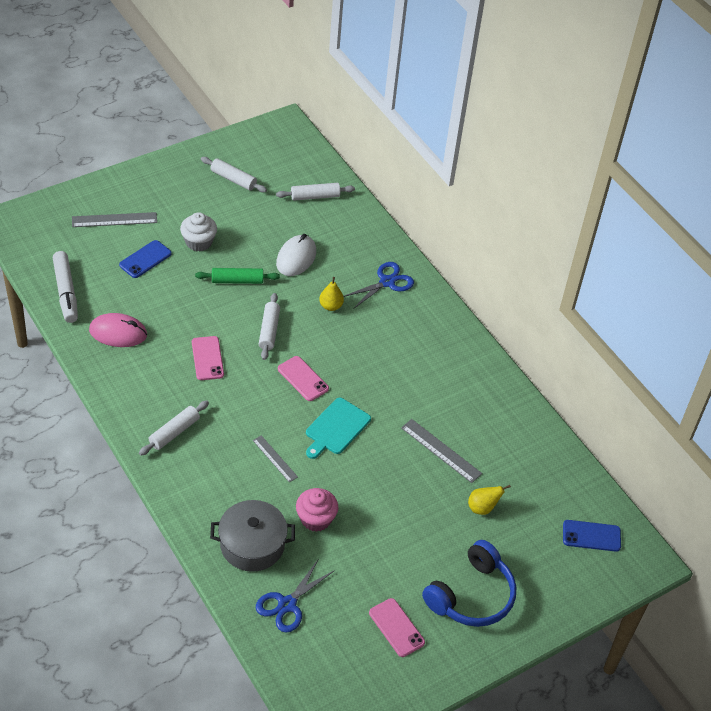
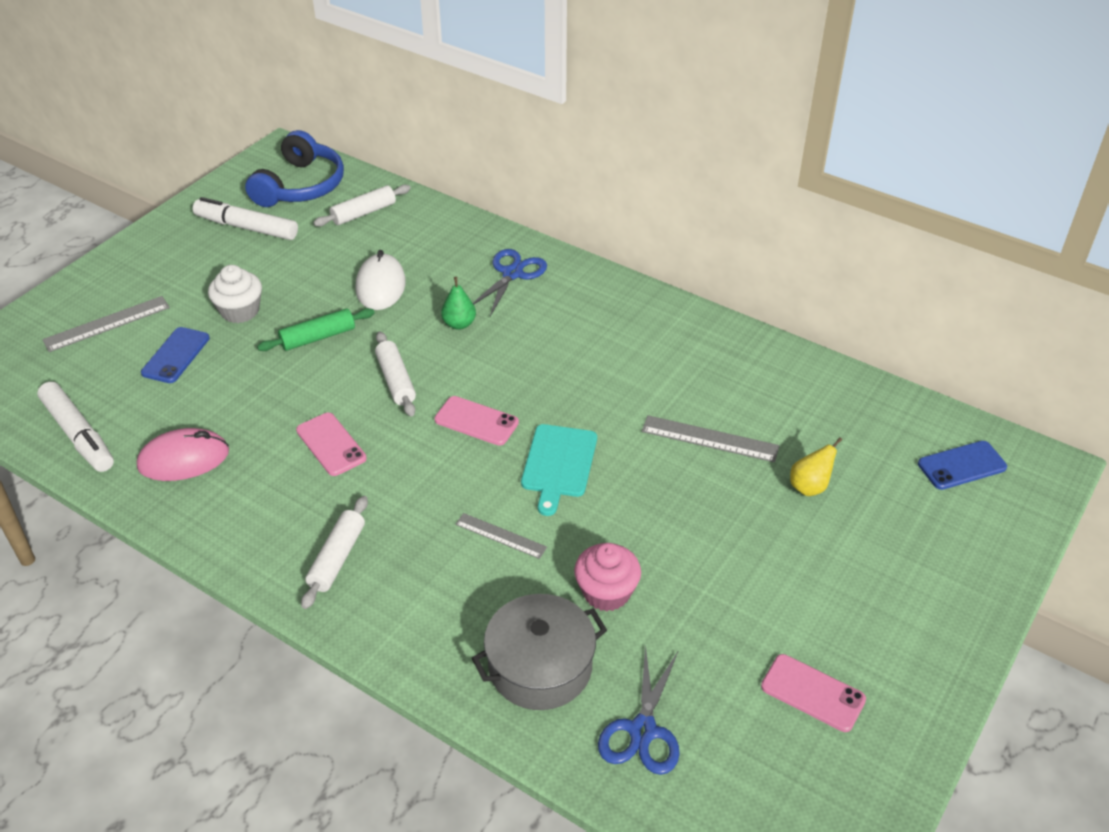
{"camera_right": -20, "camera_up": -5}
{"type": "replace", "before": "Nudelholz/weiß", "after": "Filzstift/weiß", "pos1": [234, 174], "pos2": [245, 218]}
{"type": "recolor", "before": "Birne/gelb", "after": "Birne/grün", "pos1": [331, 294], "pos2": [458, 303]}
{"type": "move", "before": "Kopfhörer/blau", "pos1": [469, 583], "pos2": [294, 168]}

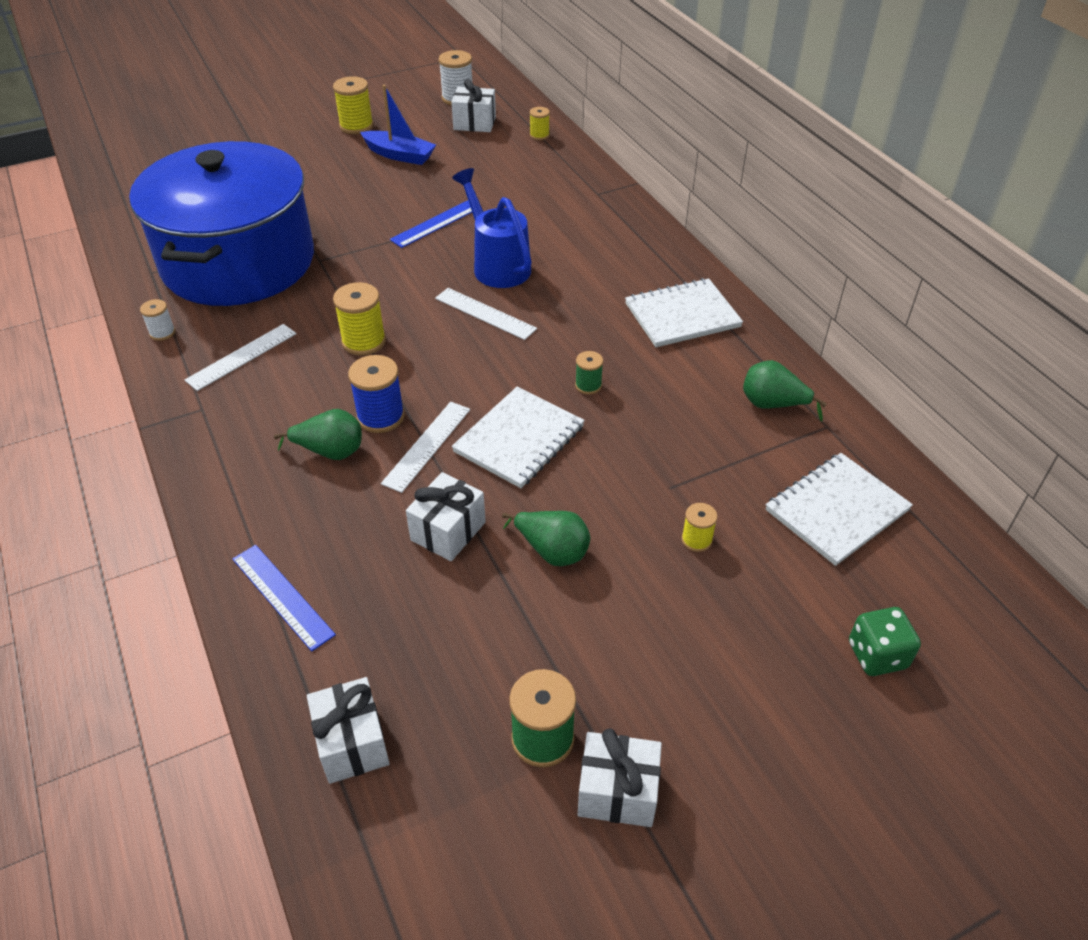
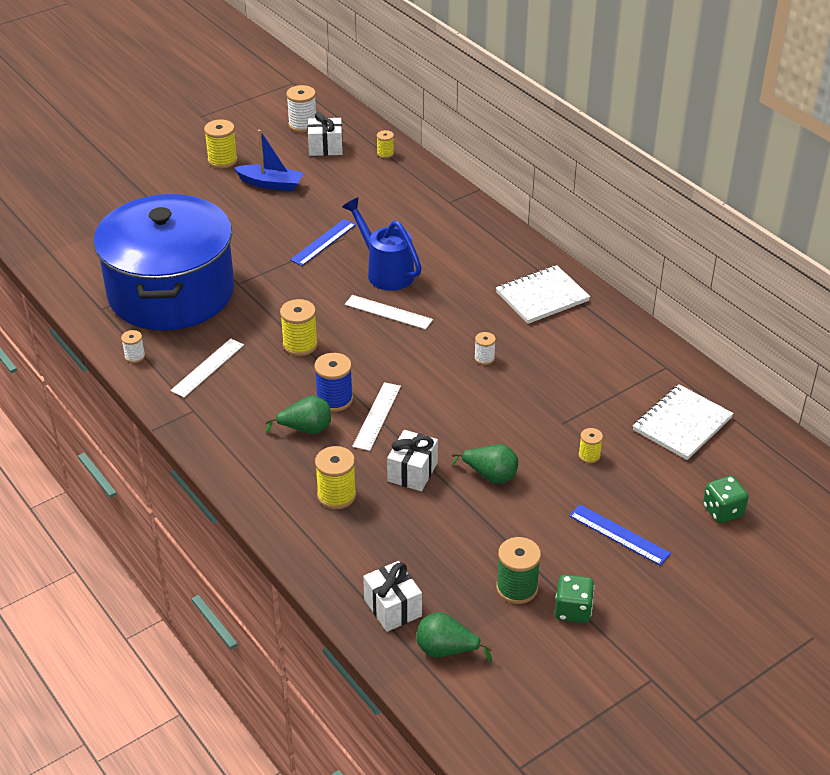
{"camera_right": -10, "camera_up": -5}
{"type": "recolor", "before": "Garnrolle/grün", "after": "Garnrolle/weiß", "pos1": [589, 372], "pos2": [485, 348]}
{"type": "move", "before": "Birne/grün", "pos1": [785, 390], "pos2": [454, 637]}
{"type": "delete", "before": "Notizbuch/weiß", "pos1": [518, 437]}
{"type": "move", "before": "Lineal/blau", "pos1": [284, 598], "pos2": [620, 535]}
{"type": "replace", "before": "Geschenk/weiß", "after": "Spielwürfel/grün", "pos1": [620, 777], "pos2": [574, 598]}
{"type": "insert", "after": "Garnrolle/gelb", "pos2": [335, 477]}

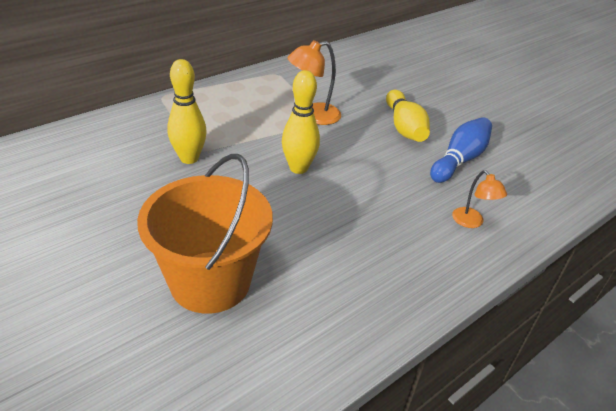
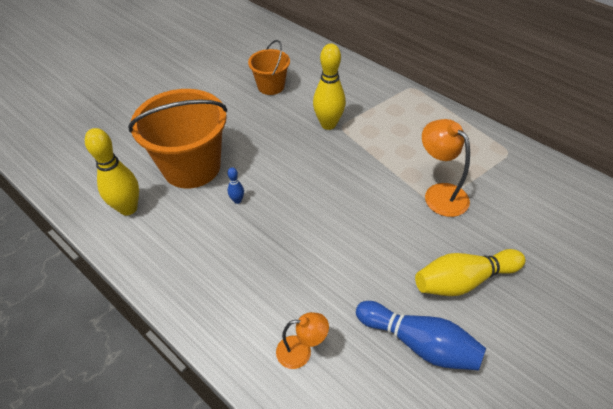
{"camera_right": 85, "camera_up": 10}
{"type": "move", "before": "Bowlingkegel/gelb", "pos1": [301, 122], "pos2": [112, 172]}
{"type": "rotate", "before": "Lampe/orange", "pos1": [479, 199], "pos2": [302, 340], "turn": -150}
{"type": "insert", "after": "Eimer/orange", "pos2": [269, 67]}
{"type": "insert", "after": "Bowlingkegel/blau", "pos2": [236, 185]}

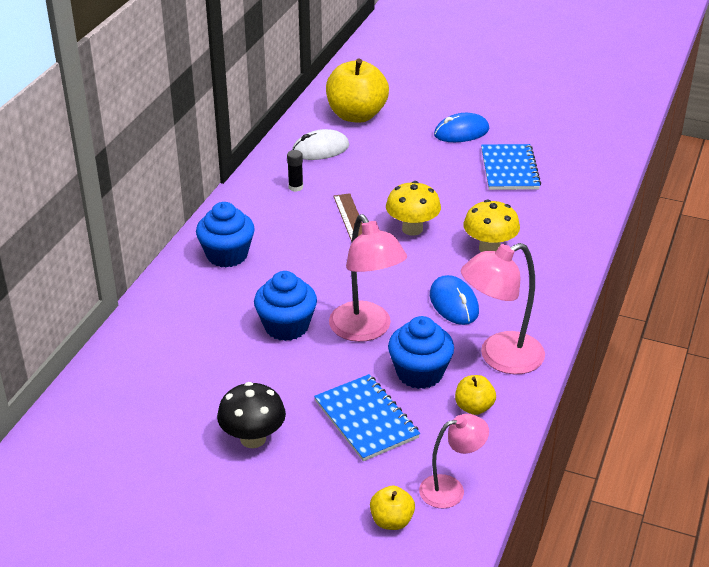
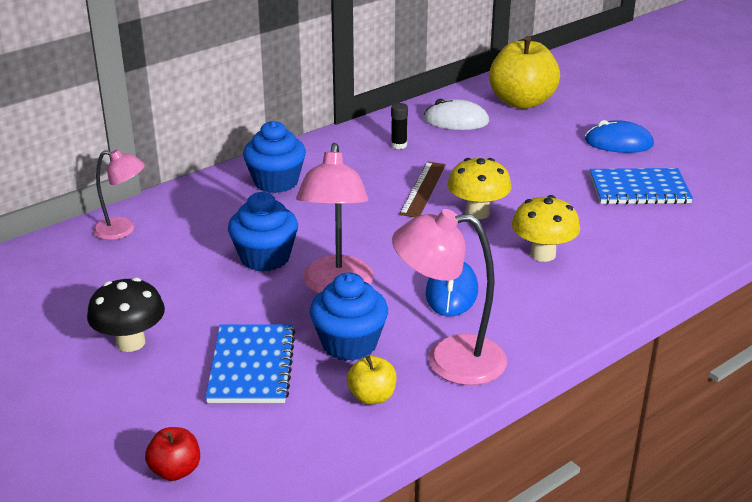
{"camera_right": 30, "camera_up": -5}
{"type": "rotate", "before": "Notizbuch/blau", "pos1": [511, 167], "pos2": [641, 186], "turn": 60}
{"type": "move", "before": "Lampe/rosa", "pos1": [454, 461], "pos2": [119, 194]}
{"type": "recolor", "before": "Apfel/gelb", "after": "Apfel/rot", "pos1": [392, 508], "pos2": [172, 454]}

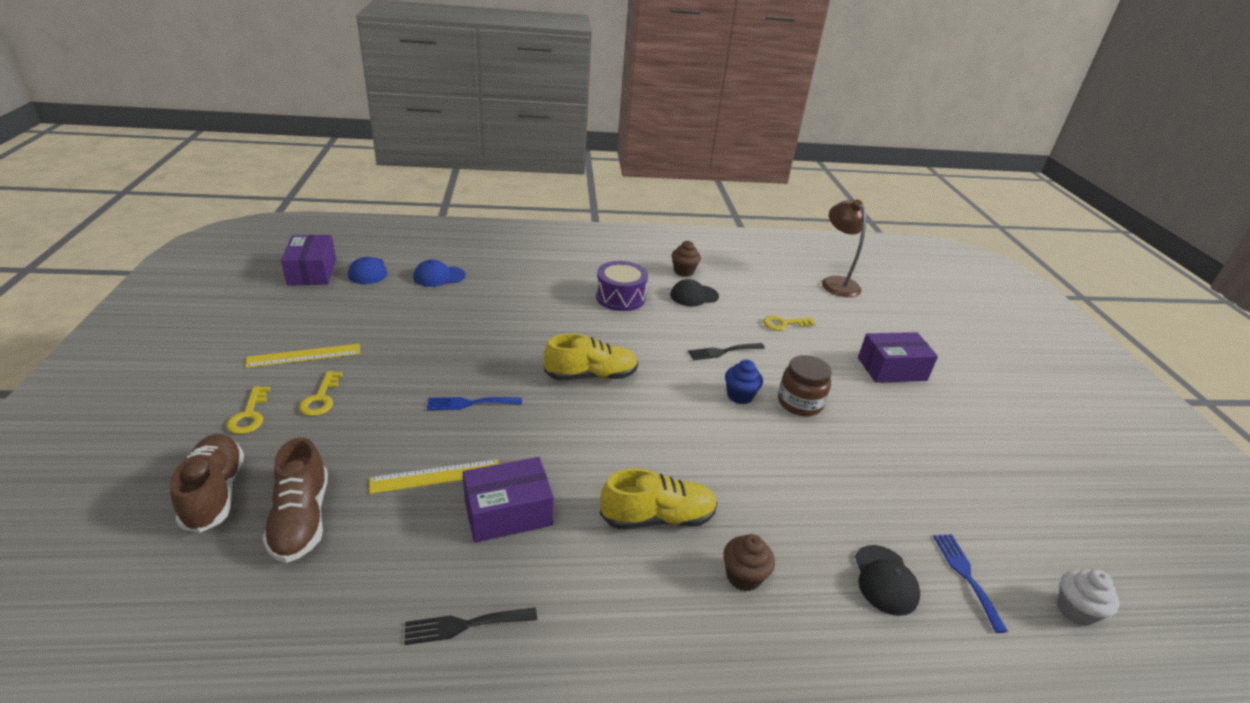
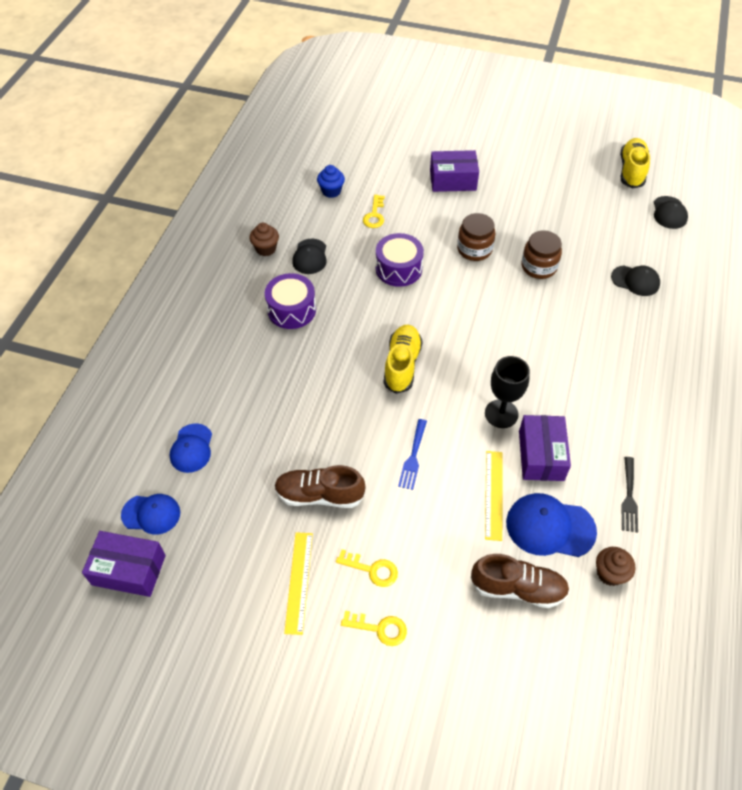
{"camera_right": -65, "camera_up": 20}
{"type": "delete", "before": "Lampe/braun", "pos1": [844, 248]}
{"type": "rotate", "before": "Schachtel/lila", "pos1": [898, 357], "pos2": [454, 171], "turn": 75}
{"type": "replace", "before": "Gabel/schwarz", "after": "Trommel/lila", "pos1": [726, 351], "pos2": [400, 260]}
{"type": "move", "before": "Muffin/blau", "pos1": [744, 382], "pos2": [331, 181]}
{"type": "move", "before": "Schuh/braun", "pos1": [207, 483], "pos2": [319, 486]}
{"type": "move", "before": "Schuh/gelb", "pos1": [659, 498], "pos2": [635, 163]}
{"type": "move", "before": "Muffin/braun", "pos1": [749, 563], "pos2": [615, 566]}
{"type": "delete", "before": "Gabel/blau", "pos1": [970, 583]}
{"type": "replace", "before": "Muffin/weiß", "after": "Kappe/schwarz", "pos1": [1088, 597], "pos2": [671, 212]}
{"type": "insert", "after": "Einmachglas/braun", "pos2": [542, 254]}
{"type": "insert", "after": "Kelch/schwarz", "pos2": [507, 392]}
{"type": "insert", "after": "Kappe/blau", "pos2": [551, 525]}

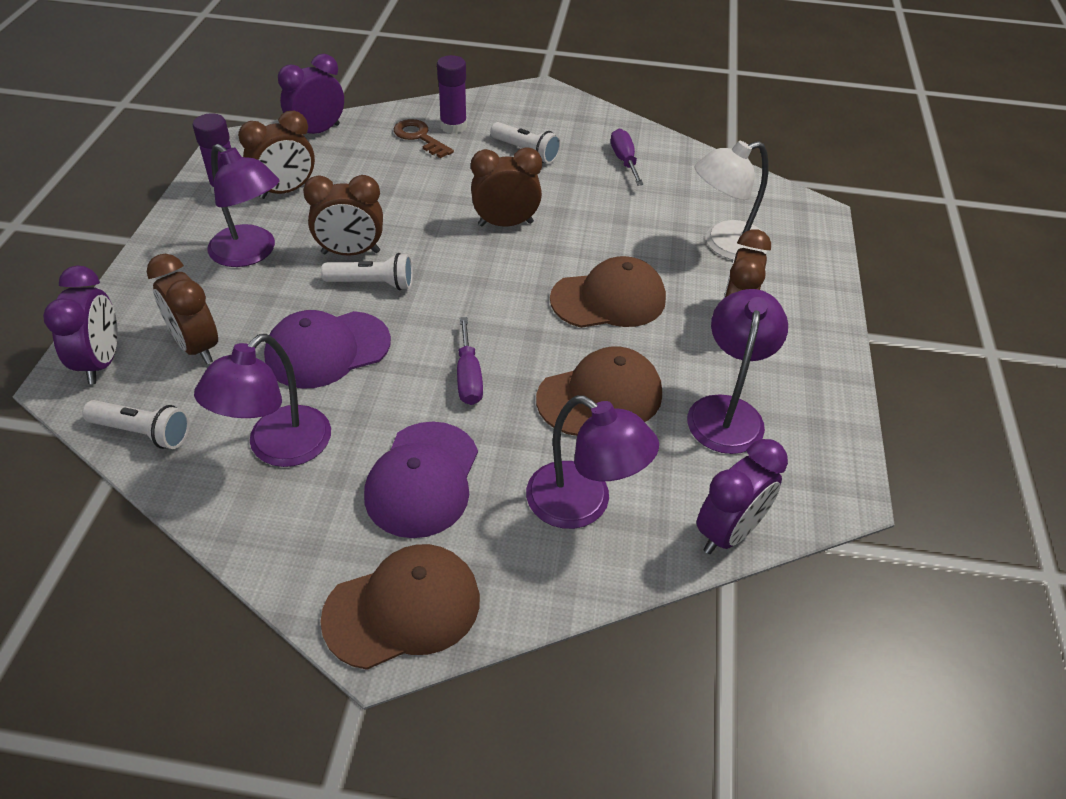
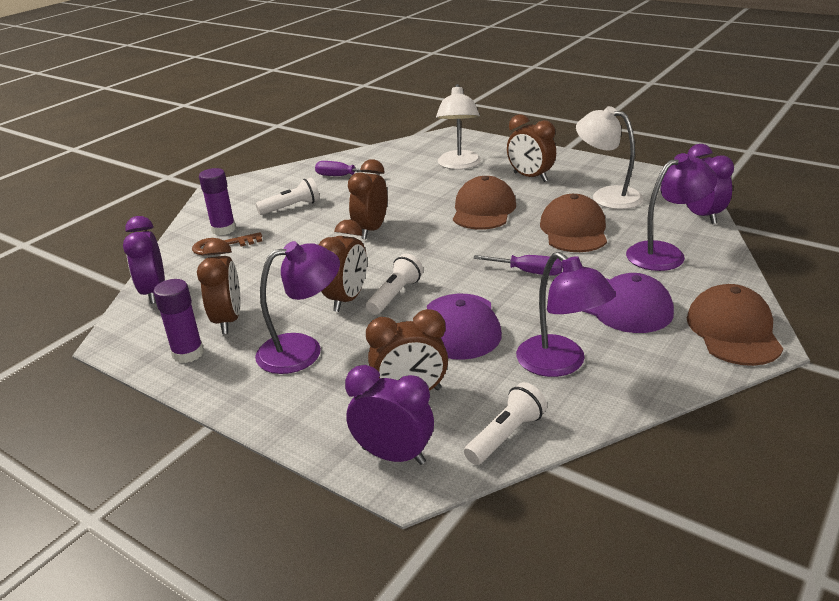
{"camera_right": -60, "camera_up": -15}
{"type": "recolor", "before": "Lampe/lila", "after": "Lampe/weiß", "pos1": [737, 371], "pos2": [609, 157]}

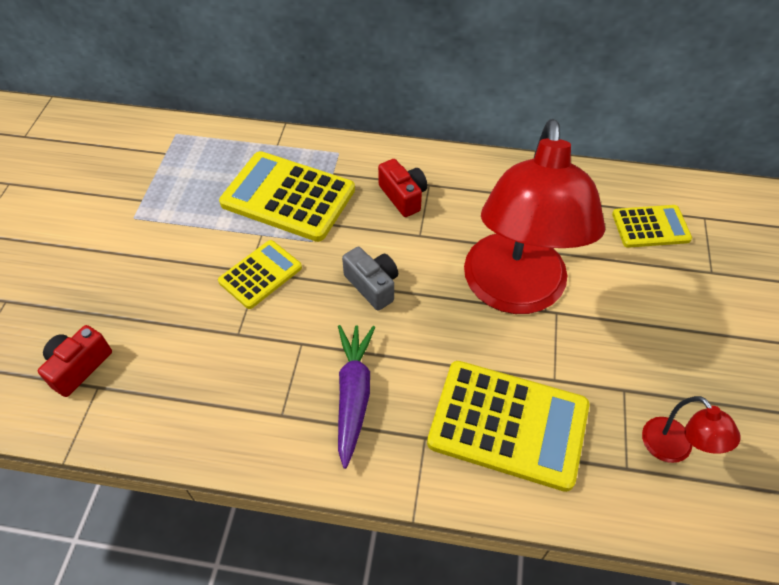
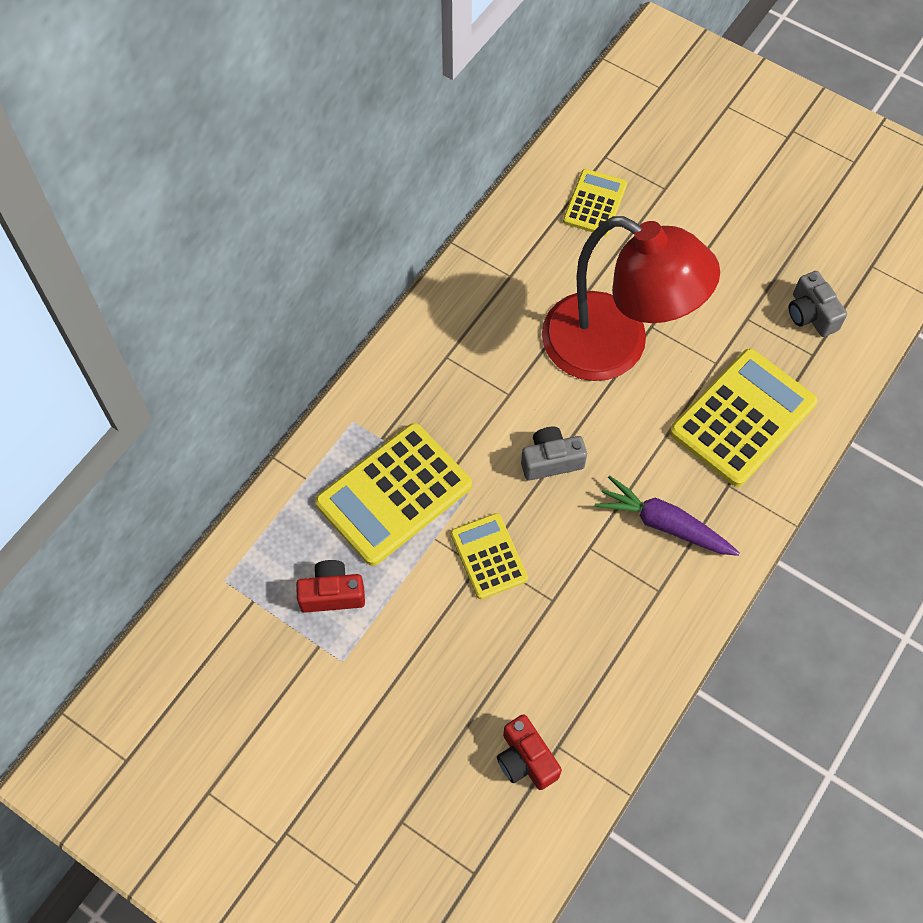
{"camera_right": -65, "camera_up": 10}
{"type": "move", "before": "Kamera/rot", "pos1": [402, 188], "pos2": [330, 586]}
{"type": "replace", "before": "Lampe/rot", "after": "Kamera/grau", "pos1": [691, 429], "pos2": [818, 304]}

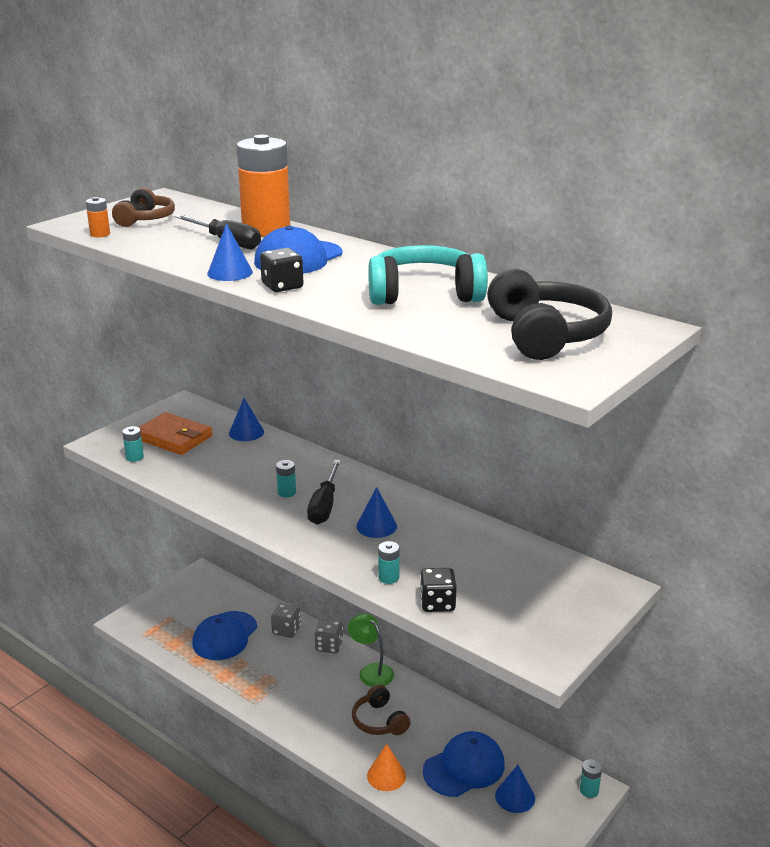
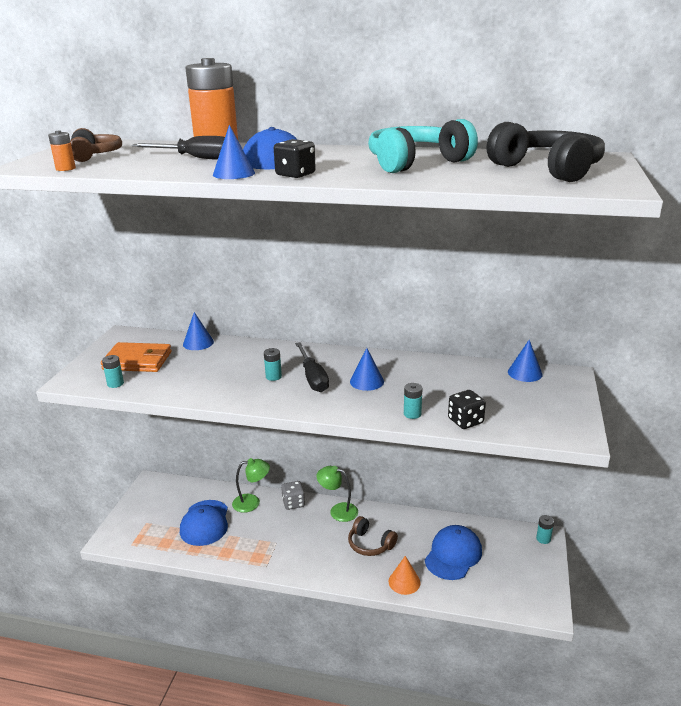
{"camera_right": -25, "camera_up": 0}
{"type": "replace", "before": "Spielwürfel/grau", "after": "Lampe/grün", "pos1": [286, 621], "pos2": [251, 485]}
{"type": "move", "before": "Kegel/blau", "pos1": [515, 789], "pos2": [525, 361]}

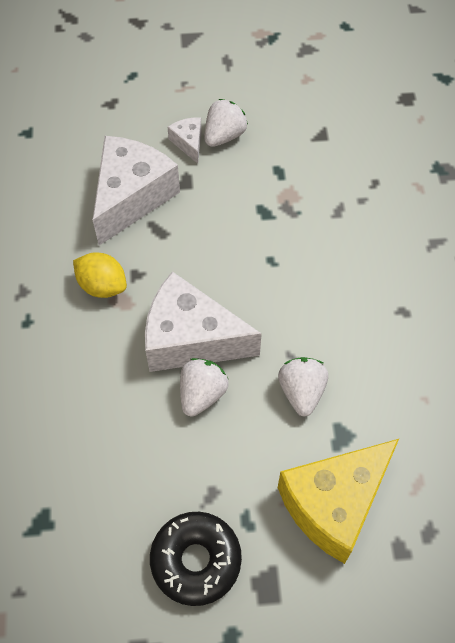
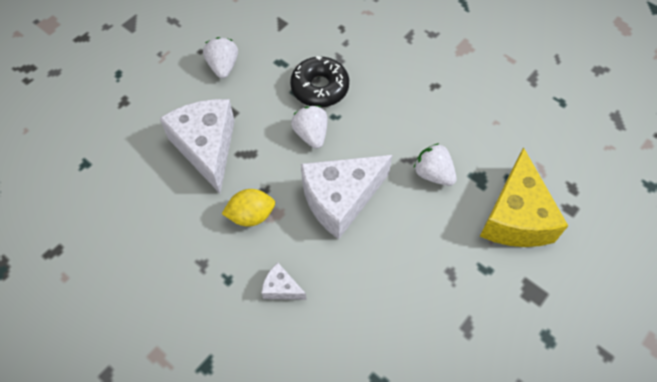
{"camera_right": -45, "camera_up": 0}
{"type": "move", "before": "Käse/weiß", "pos1": [185, 140], "pos2": [284, 281]}
{"type": "move", "before": "Erdbeere/weiß", "pos1": [204, 387], "pos2": [309, 127]}
{"type": "move", "before": "Donut/schwarz", "pos1": [196, 559], "pos2": [319, 81]}

